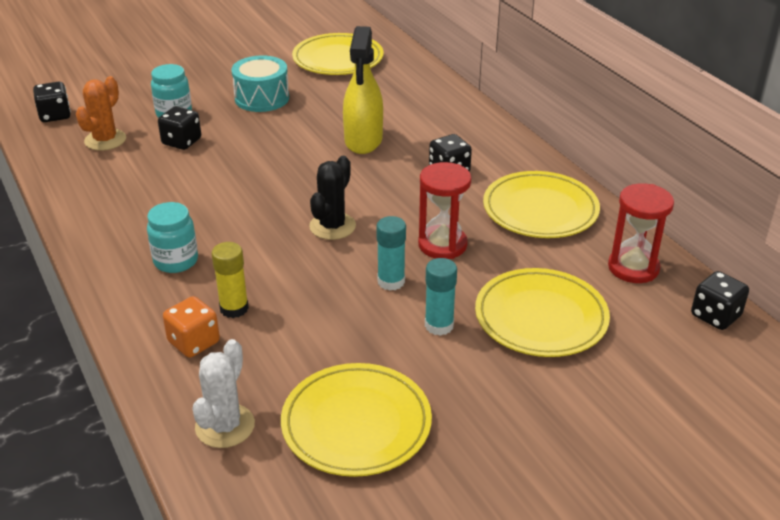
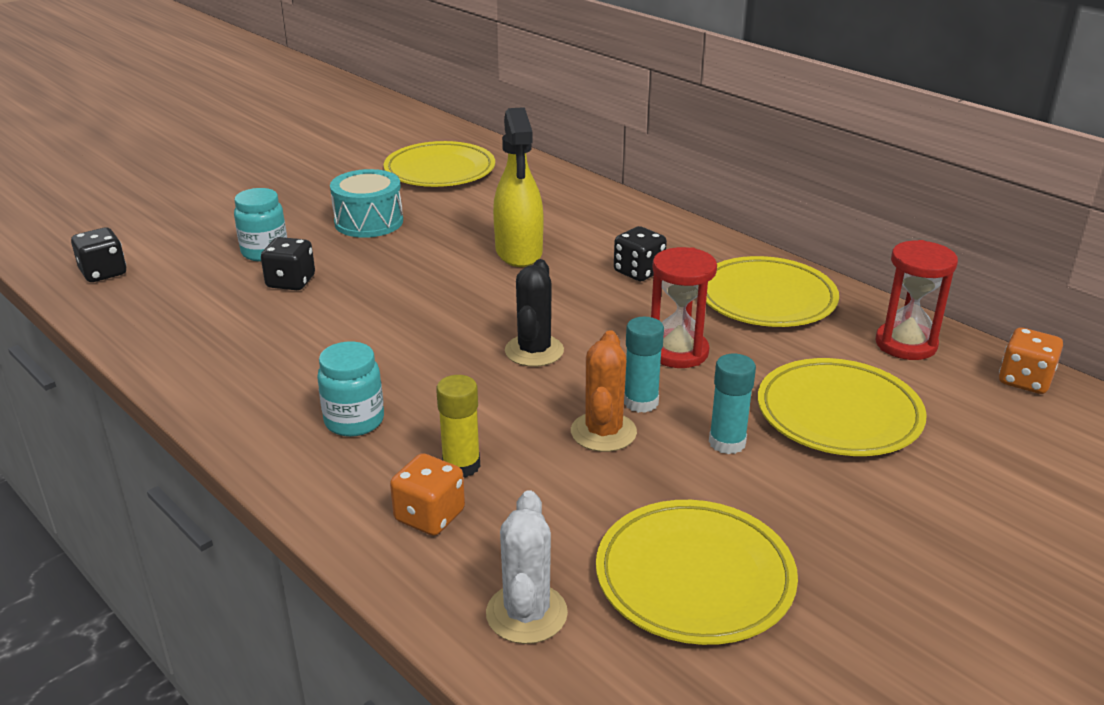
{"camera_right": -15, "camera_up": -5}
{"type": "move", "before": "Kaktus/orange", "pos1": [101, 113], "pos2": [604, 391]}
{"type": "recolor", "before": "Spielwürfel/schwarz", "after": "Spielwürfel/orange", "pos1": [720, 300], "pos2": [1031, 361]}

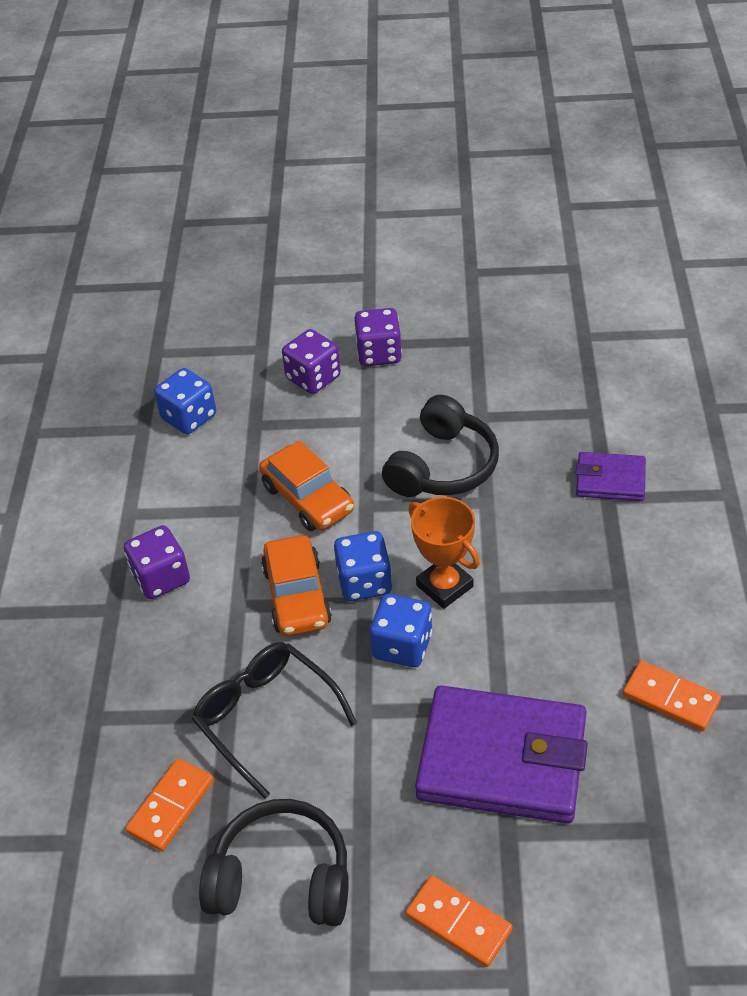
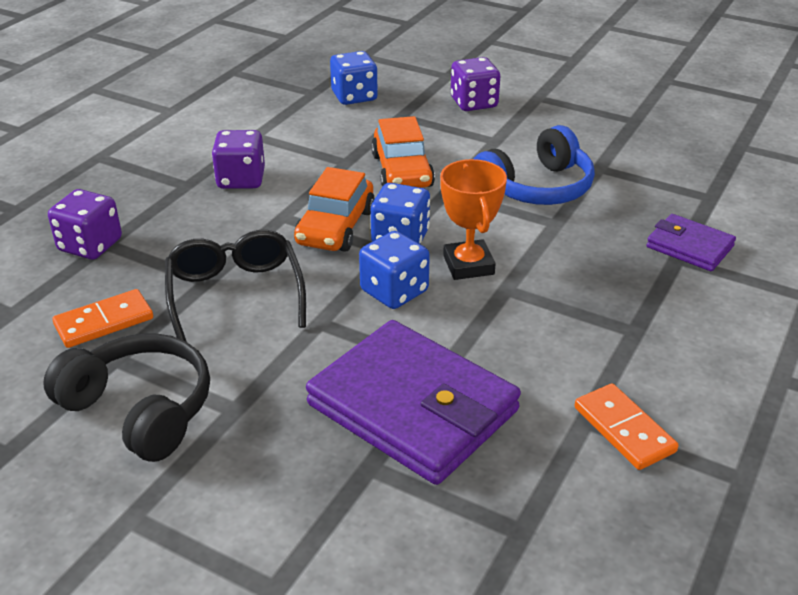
{"camera_right": 25, "camera_up": -10}
{"type": "move", "before": "Spielwürfel/lila", "pos1": [378, 337], "pos2": [85, 224]}
{"type": "recolor", "before": "Kopfhörer/schwarz", "after": "Kopfhörer/blau", "pos1": [440, 446], "pos2": [534, 165]}
{"type": "delete", "before": "Dominostein/orange", "pos1": [459, 921]}

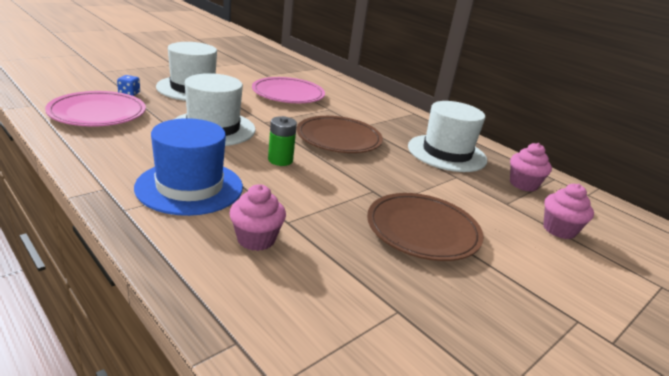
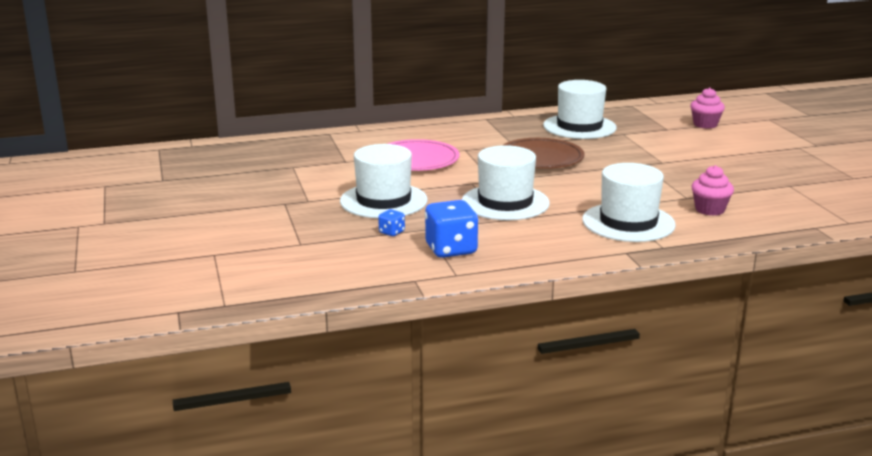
{"camera_right": -60, "camera_up": -5}
{"type": "replace", "before": "Teller/rosa", "after": "Spielwürfel/blau", "pos1": [95, 109], "pos2": [452, 229]}
{"type": "delete", "before": "Batterie/grün", "pos1": [282, 141]}
{"type": "recolor", "before": "Hut/blau", "after": "Hut/weiß", "pos1": [188, 167], "pos2": [629, 202]}
{"type": "delete", "before": "Muffin/rosa", "pos1": [531, 167]}
{"type": "delete", "before": "Teller/braun", "pos1": [425, 227]}

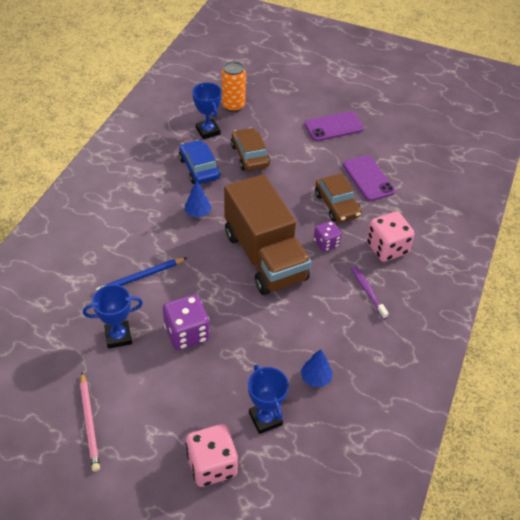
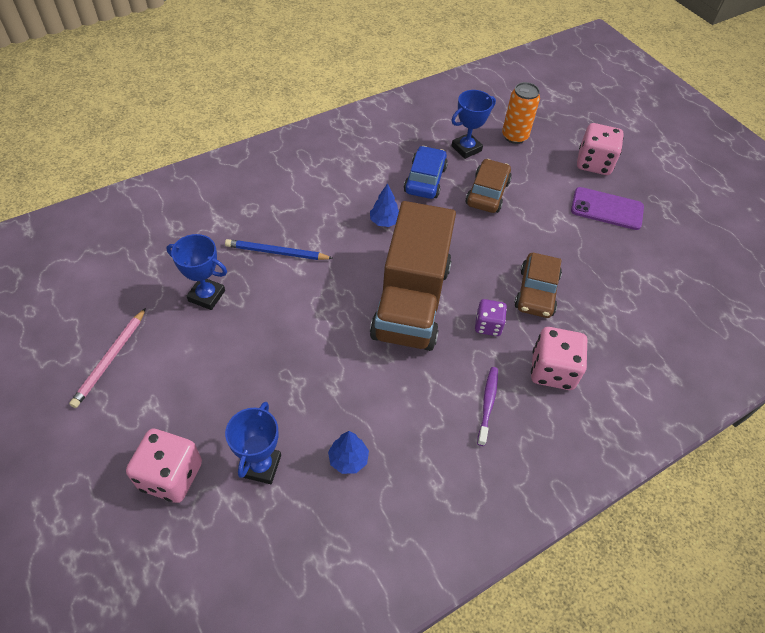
{"camera_right": 35, "camera_up": 5}
{"type": "rotate", "before": "Pokal/blau", "pos1": [207, 111], "pos2": [473, 124], "turn": 45}
{"type": "delete", "before": "Handy/lila", "pos1": [369, 178]}
{"type": "delete", "before": "Spielwürfel/lila", "pos1": [186, 322]}
{"type": "insert", "after": "Spielwürfel/rosa", "pos2": [600, 149]}

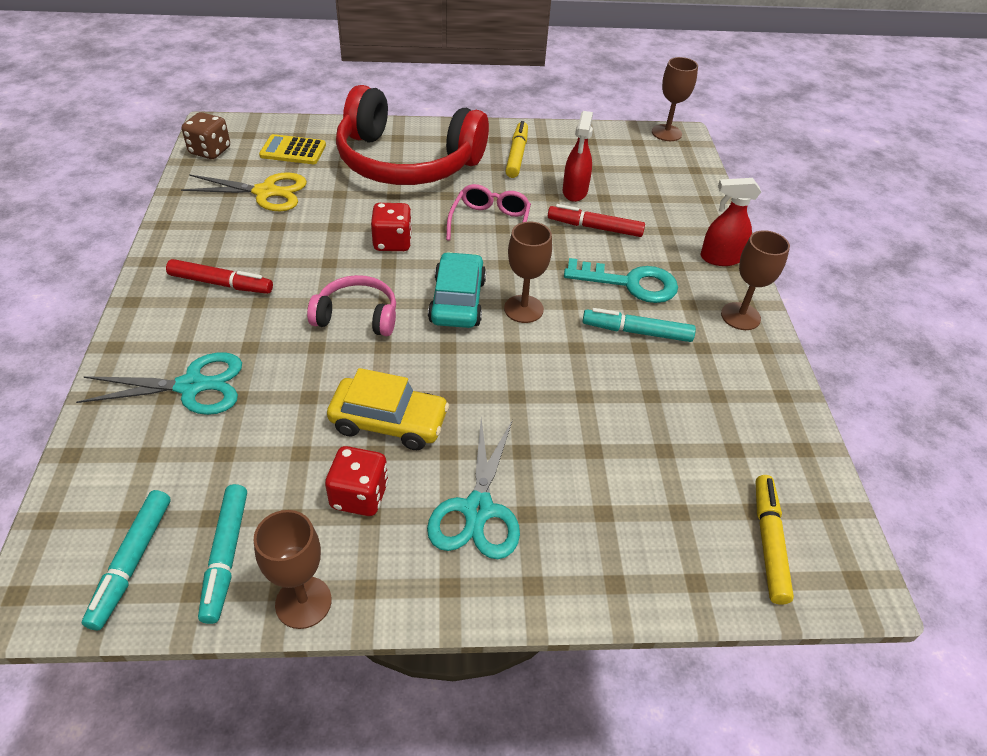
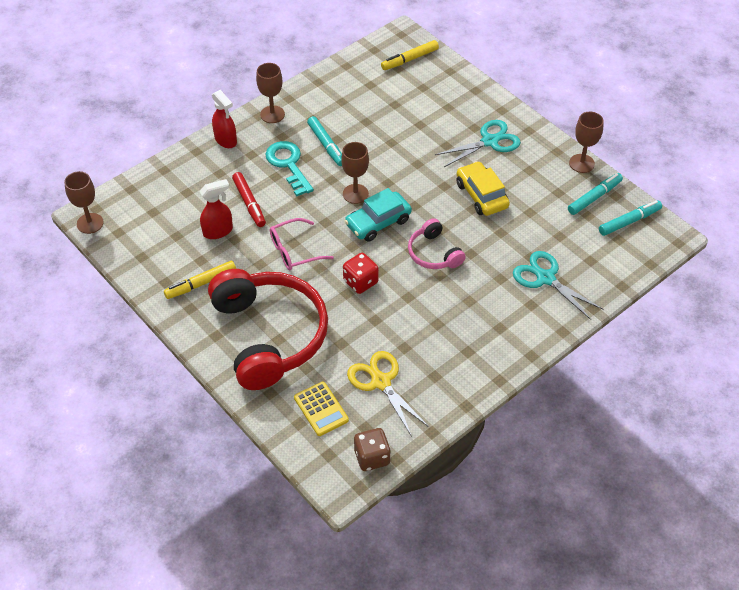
{"camera_right": -125, "camera_up": 5}
{"type": "delete", "before": "Filzstift/rot", "pos1": [219, 276]}
{"type": "delete", "before": "Spielwürfel/rot", "pos1": [357, 481]}

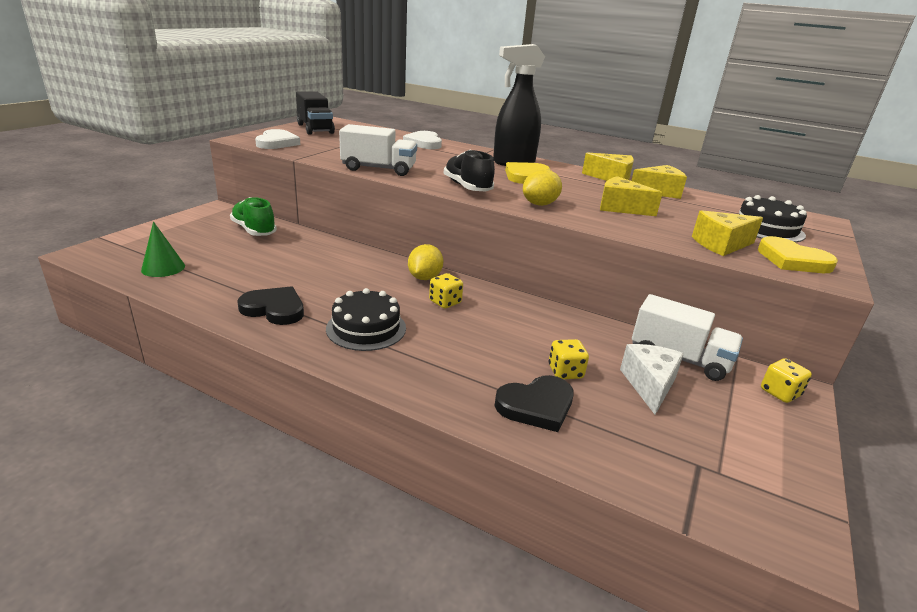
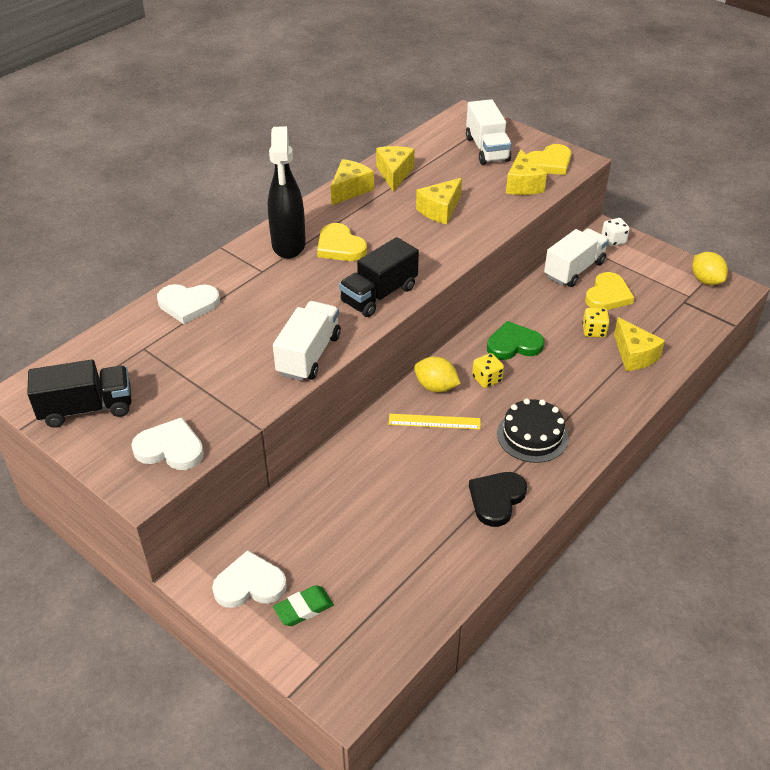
{"camera_right": -75, "camera_up": 15}
{"type": "replace", "before": "Schuh/schwarz", "after": "Lastwagen/schwarz", "pos1": [469, 171], "pos2": [379, 277]}
{"type": "move", "before": "Zitrone/gelb", "pos1": [542, 187], "pos2": [710, 268]}
{"type": "replace", "before": "Kuchen/schwarz", "after": "Lastwagen/weiß", "pos1": [773, 218], "pos2": [489, 132]}
{"type": "delete", "before": "Schuh/grün", "pos1": [253, 216]}
{"type": "delete", "before": "Kegel/grün", "pos1": [163, 249]}
{"type": "replace", "before": "Käse/weiß", "after": "Herz/gelb", "pos1": [652, 379], "pos2": [609, 291]}
{"type": "recolor", "before": "Spielwürfel/gelb", "after": "Spielwürfel/weiß", "pos1": [786, 380], "pos2": [615, 232]}
{"type": "replace", "before": "Herz/schwarz", "after": "Käse/gelb", "pos1": [534, 403], "pos2": [639, 344]}
{"type": "insert", "after": "Herz/grün", "pos2": [515, 340]}
{"type": "insert", "after": "Lineal/gelb", "pos2": [435, 421]}
{"type": "insert", "after": "Herz/weiß", "pos2": [249, 579]}
{"type": "insert", "after": "Radiergummi/grün", "pos2": [303, 605]}

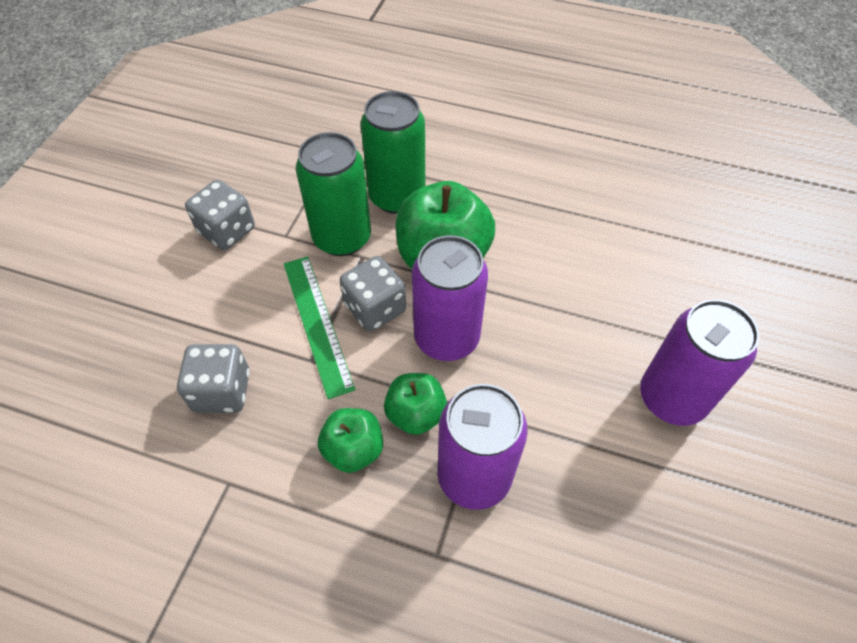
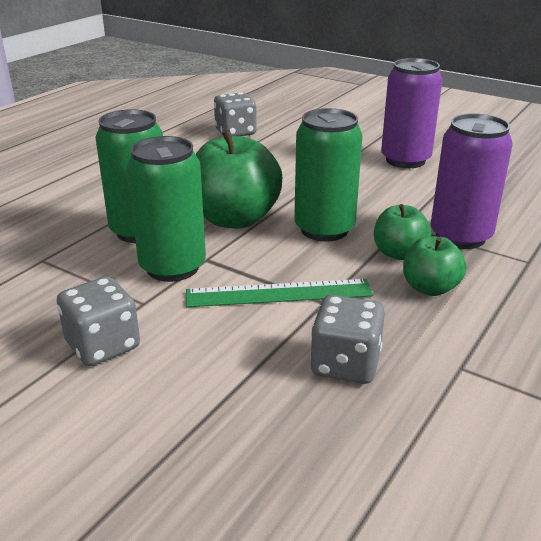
{"camera_right": -75, "camera_up": -25}
{"type": "recolor", "before": "Dose/lila", "after": "Dose/grün", "pos1": [450, 298], "pos2": [328, 175]}
{"type": "move", "before": "Spielwürfel/grau", "pos1": [373, 294], "pos2": [235, 114]}

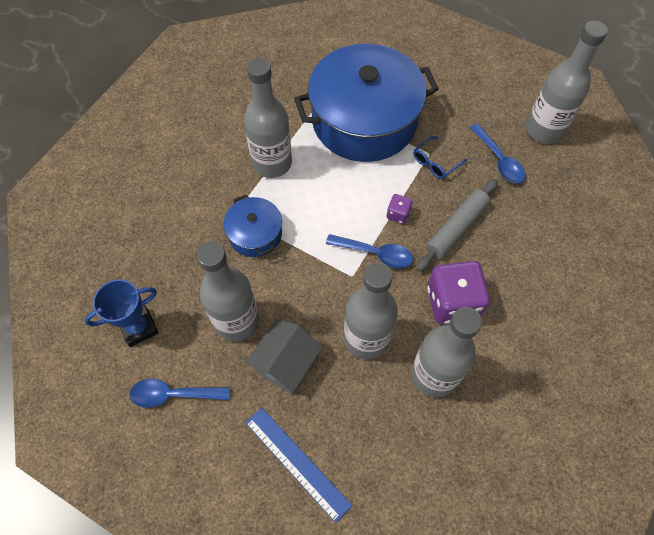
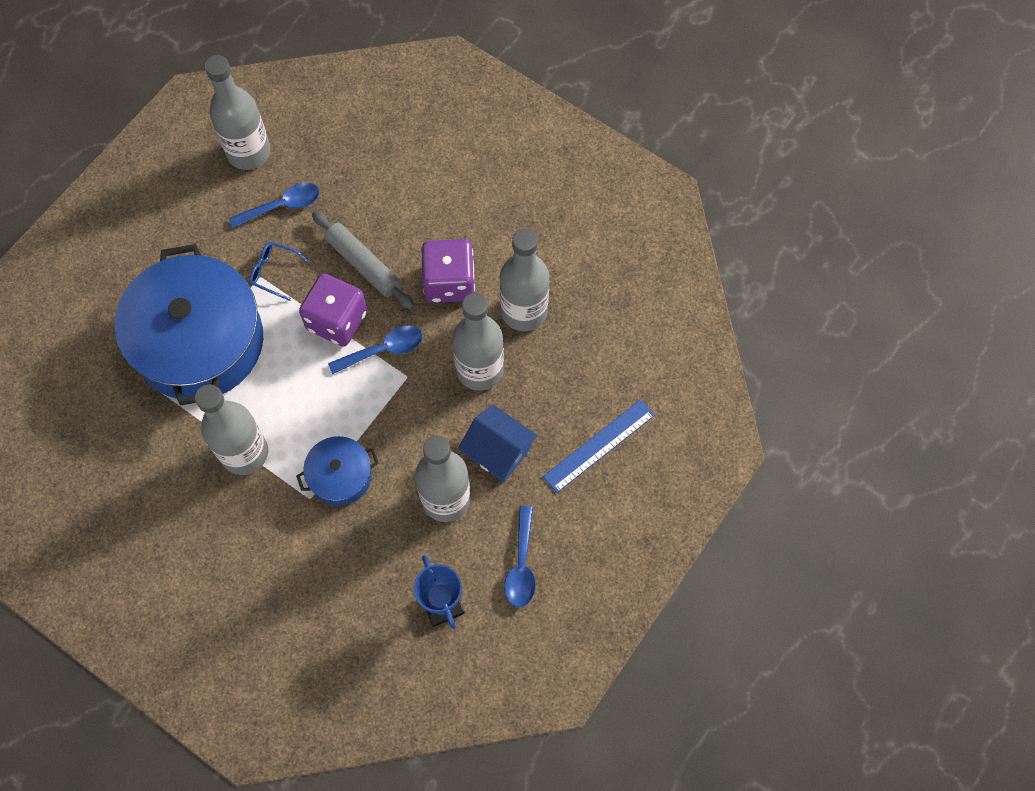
{"camera_right": -85, "camera_up": 5}
{"type": "rotate", "before": "Brille/blau", "pos1": [440, 157], "pos2": [279, 271], "turn": 150}
{"type": "resize", "before": "Spielwürfel/lila", "pos1": [400, 209], "pos2": [333, 310], "scale": 2.14}
{"type": "rotate", "before": "Löffel/blau", "pos1": [369, 251], "pos2": [375, 350], "turn": 45}
{"type": "recolor", "before": "Haus/grau", "after": "Haus/blau", "pos1": [284, 356], "pos2": [498, 443]}

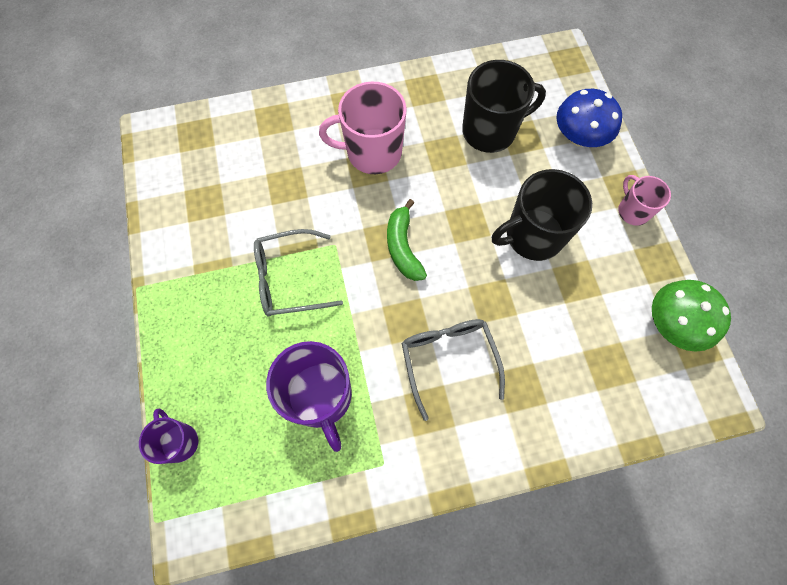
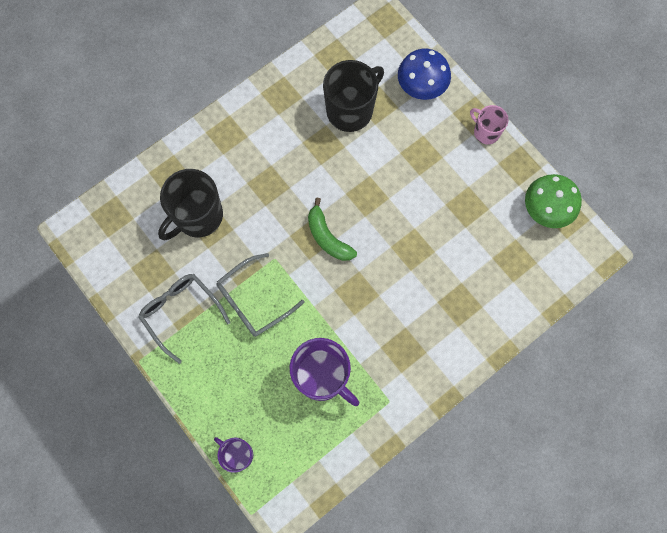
{"camera_right": -25, "camera_up": 5}
{"type": "delete", "before": "Tasse/rosa", "pos1": [363, 128]}
{"type": "move", "before": "Tasse/schwarz", "pos1": [542, 215], "pos2": [190, 204]}
{"type": "move", "before": "Brille/grau", "pos1": [453, 370], "pos2": [185, 319]}

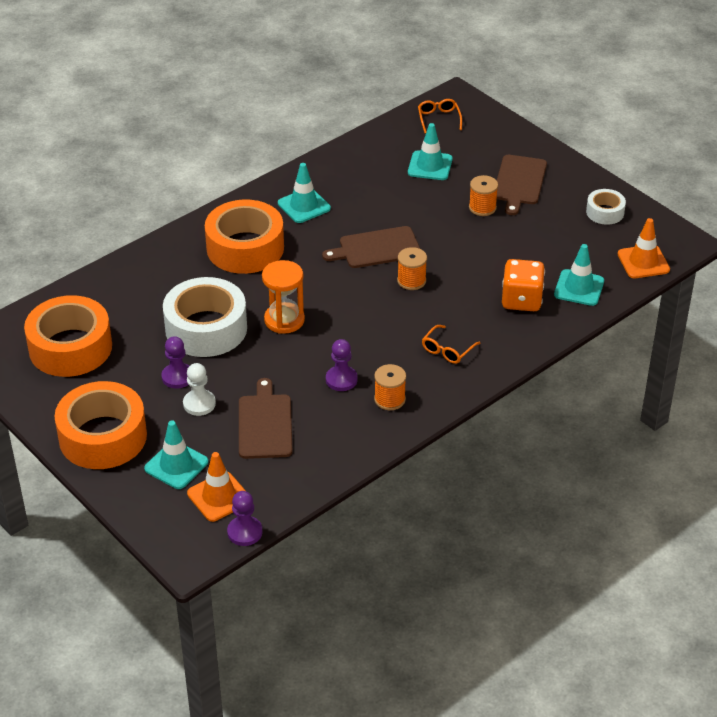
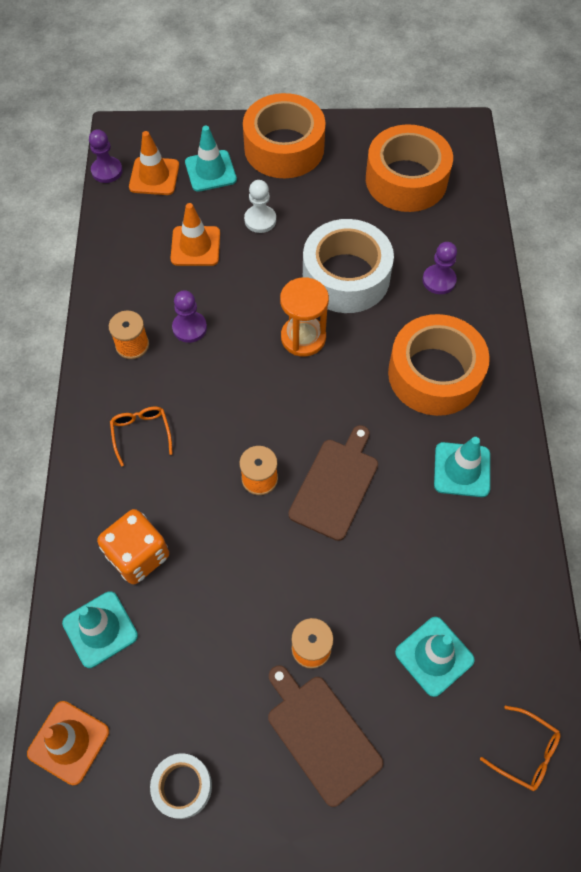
{"camera_right": 130, "camera_up": 20}
{"type": "move", "before": "Bauer/lila", "pos1": [175, 362], "pos2": [439, 268]}
{"type": "replace", "before": "Schneidebrett/braun", "after": "Leitkegel/orange", "pos1": [266, 418], "pos2": [195, 234]}

